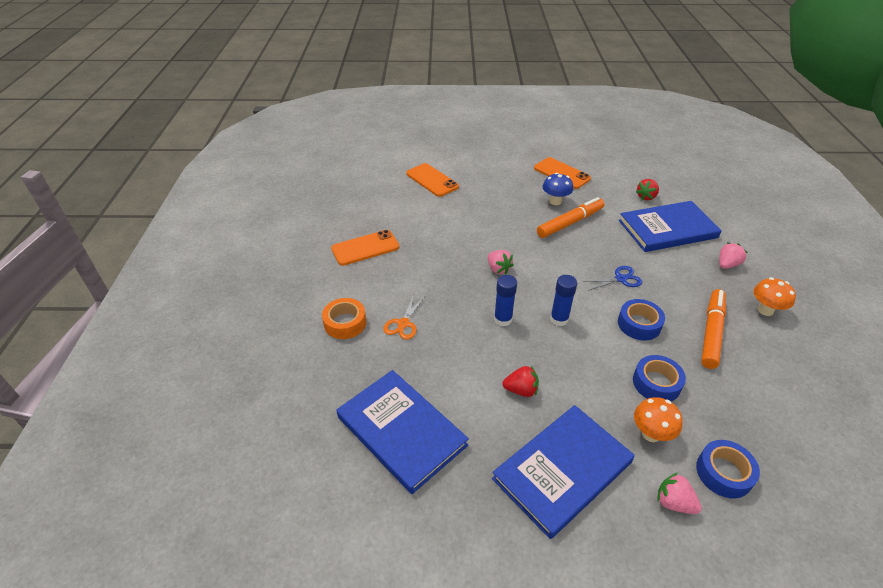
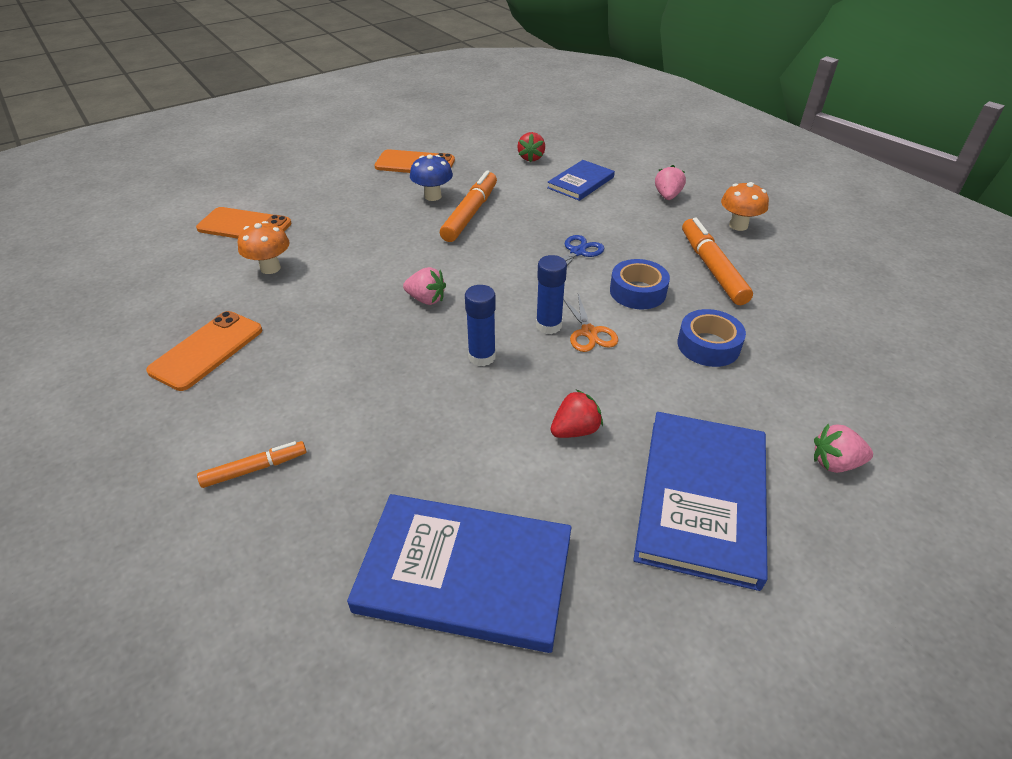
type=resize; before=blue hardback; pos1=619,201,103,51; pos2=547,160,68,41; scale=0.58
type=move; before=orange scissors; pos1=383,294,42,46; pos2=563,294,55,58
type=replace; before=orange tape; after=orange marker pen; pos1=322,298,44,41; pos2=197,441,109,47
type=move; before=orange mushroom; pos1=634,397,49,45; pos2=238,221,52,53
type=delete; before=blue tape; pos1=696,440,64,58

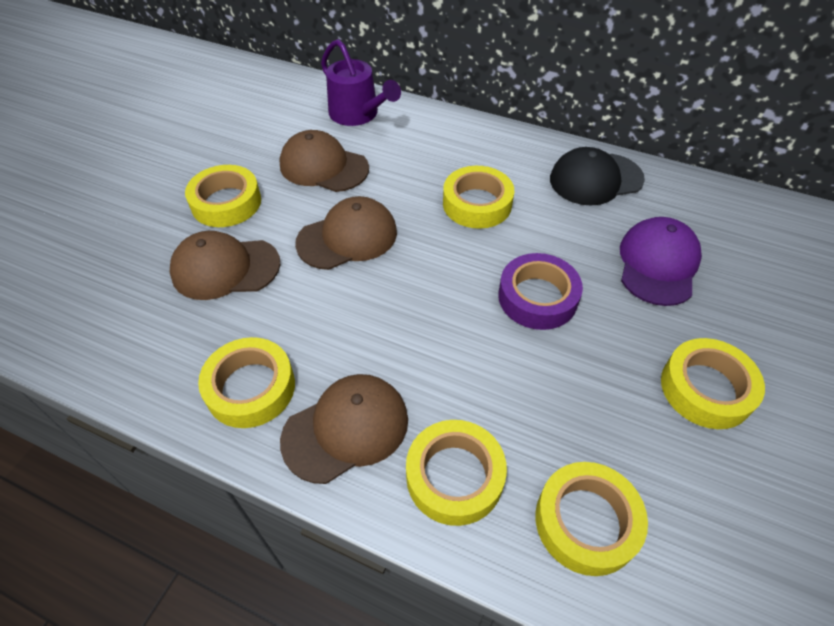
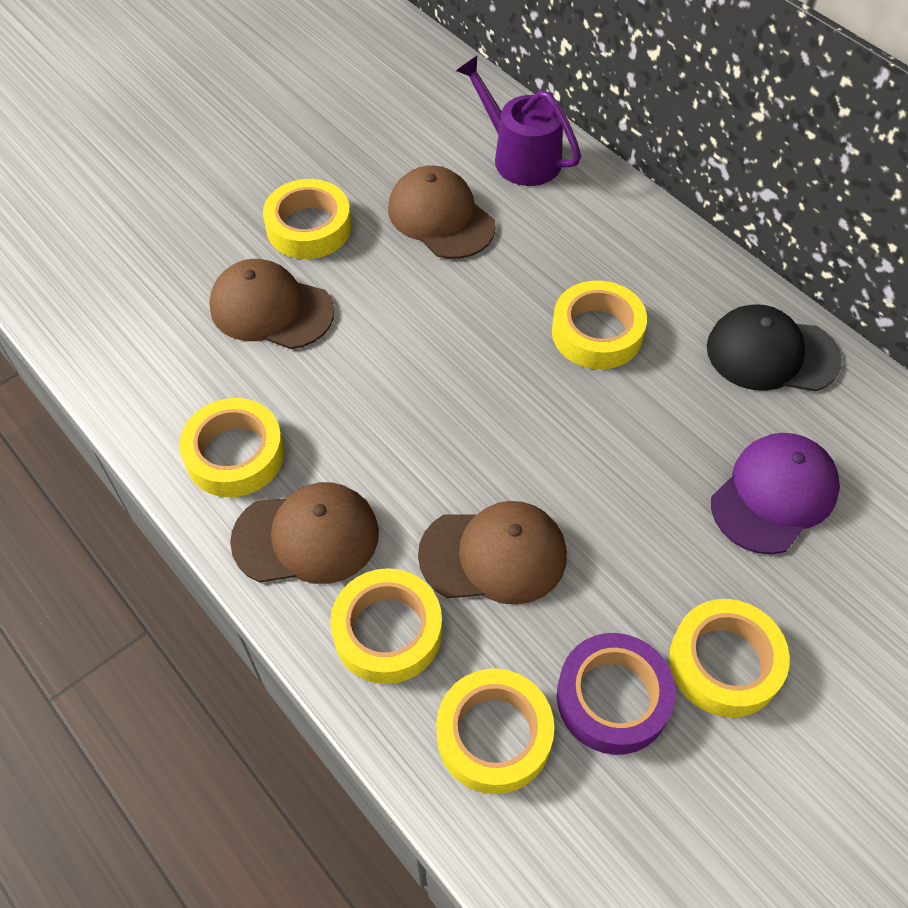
type=rotate; before=violet sprinkling can; pos1=321,39,80,87; pos2=456,56,125,130; turn=150
type=move; before=brown baseball cap; pos1=295,196,102,74; pos2=418,501,149,104
type=move; before=violet tape; pos1=498,253,85,77; pos2=557,633,119,122

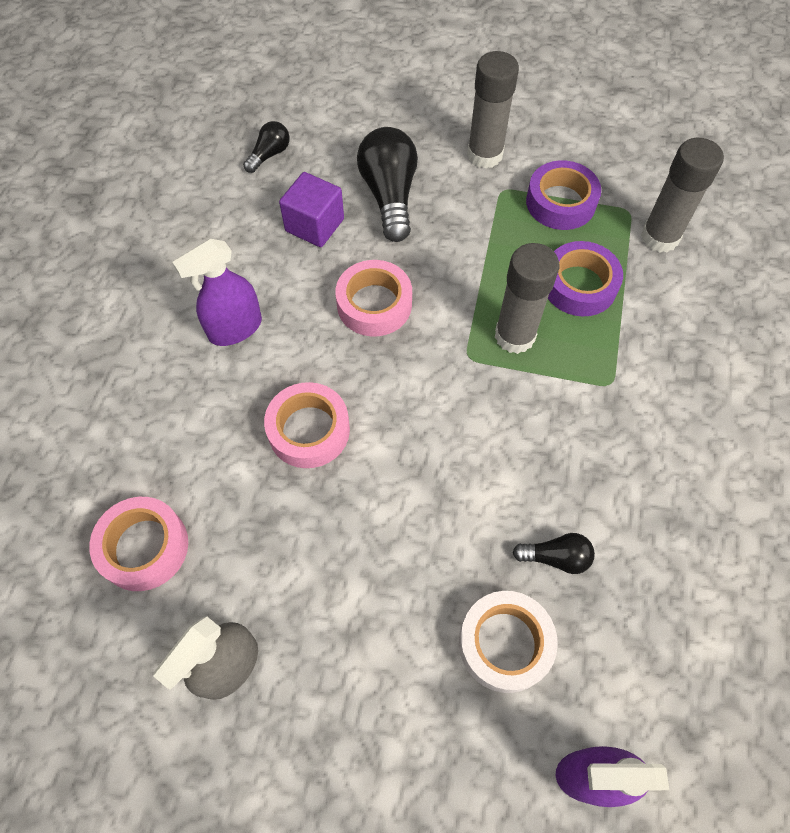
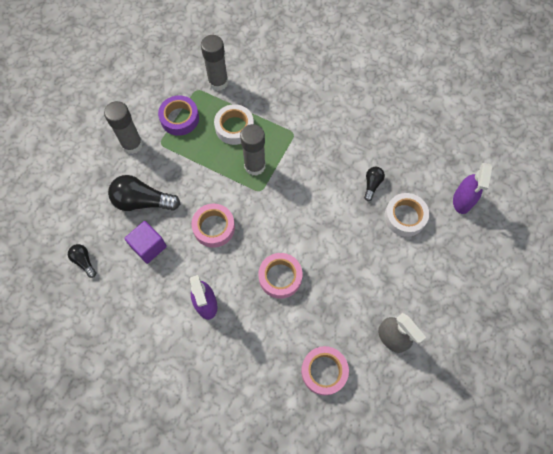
type=recolor; before=violet tape; after=snow-white tape; pos1=548,241,75,75; pos2=214,104,40,41

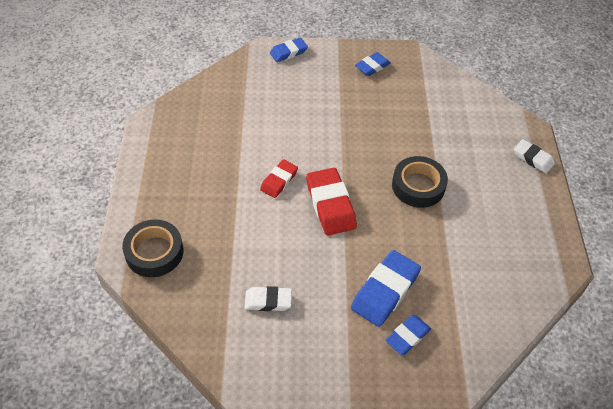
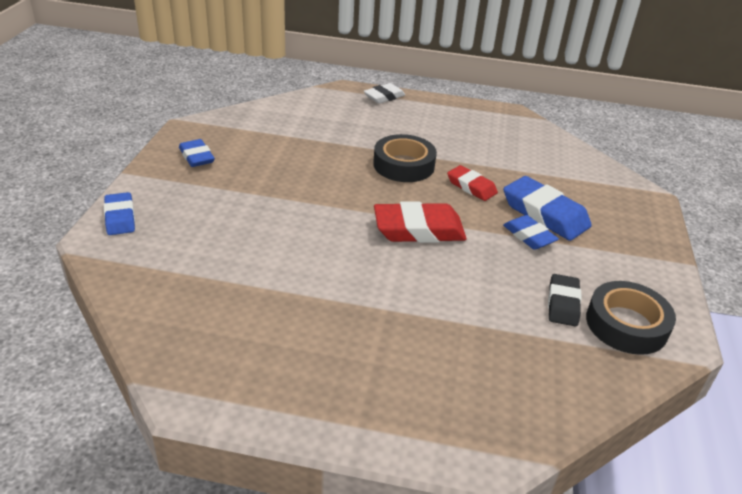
type=move; before=scarlet eraser; pos1=260,159,38,39; pos2=447,165,51,36
type=move; before=ebony tape; pos1=122,219,61,58; pos2=586,281,90,74
type=recolor; before=snow-white eraser; after=ebony eraser; pos1=244,286,48,25; pos2=548,274,34,53
type=move; before=blue eraser; pos1=385,315,46,40; pos2=503,215,56,35

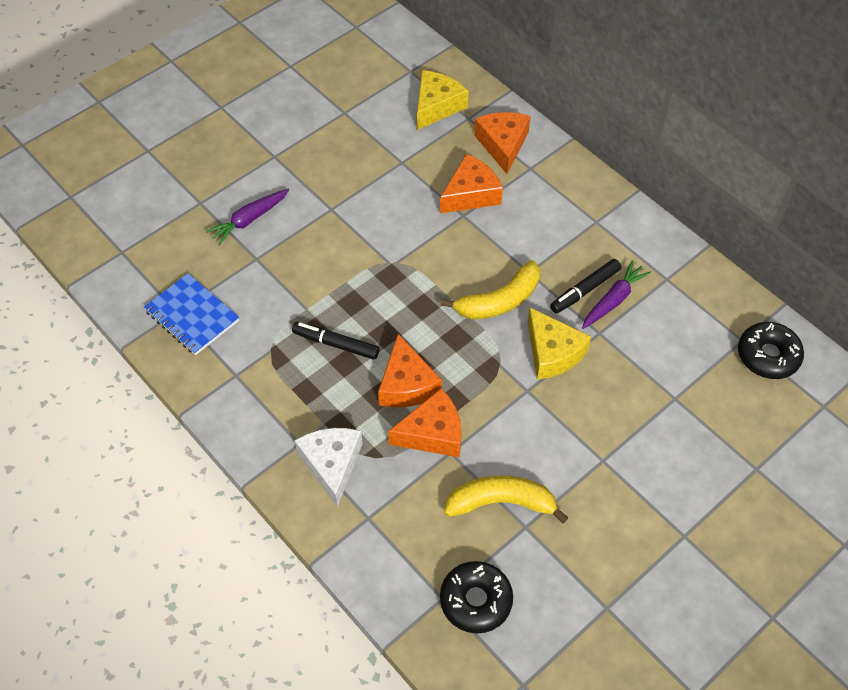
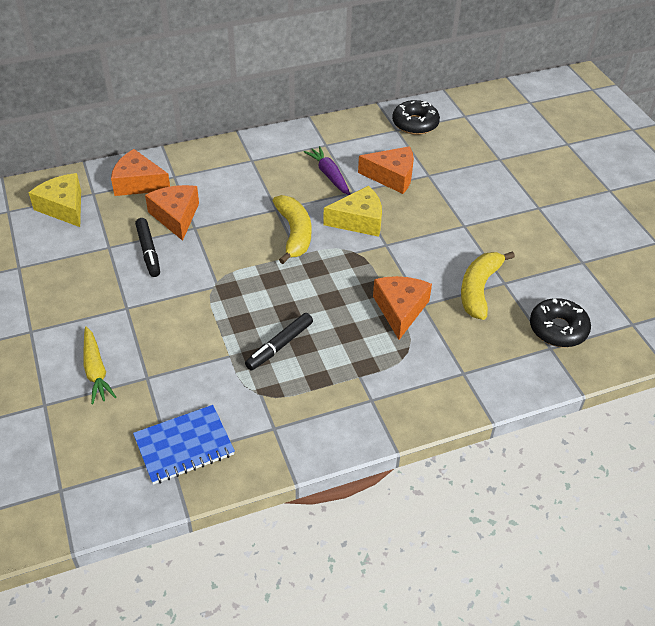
type=recolor; before=violet toy carrot; after=bright yellow toy carrot; pos1=206,189,83,56; pos2=84,326,32,78
type=move; before=ebony marker pen; pos1=550,259,71,54; pos2=135,218,25,59
type=move; before=orange piece of cheese; pos1=378,334,64,73; pos2=358,146,56,48
type=delete; before=snow-white piece of cheese; pos1=294,428,68,79

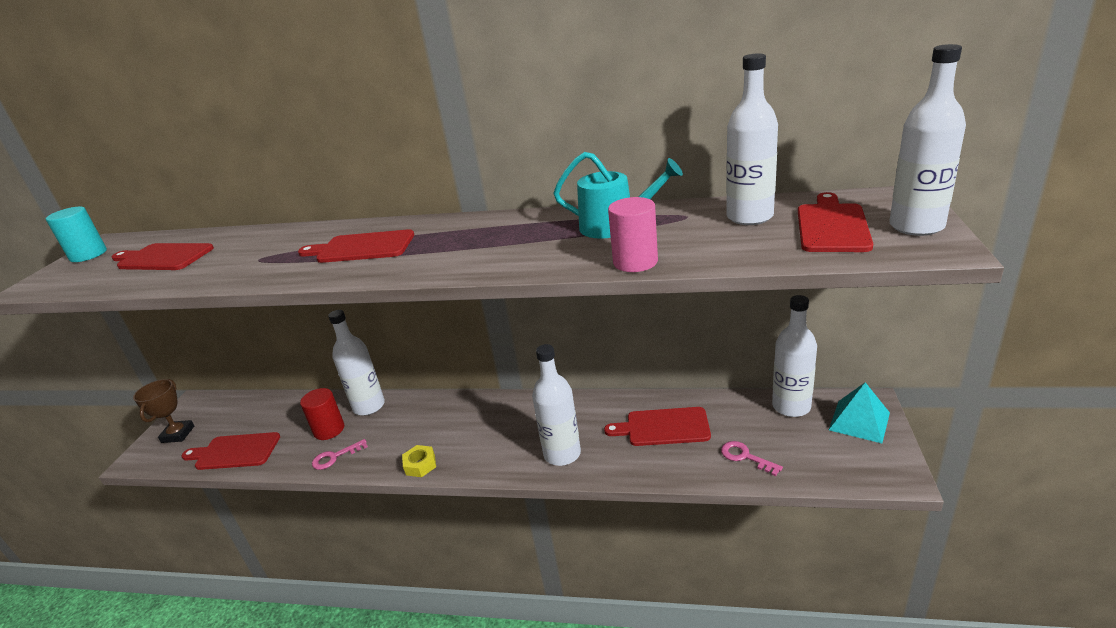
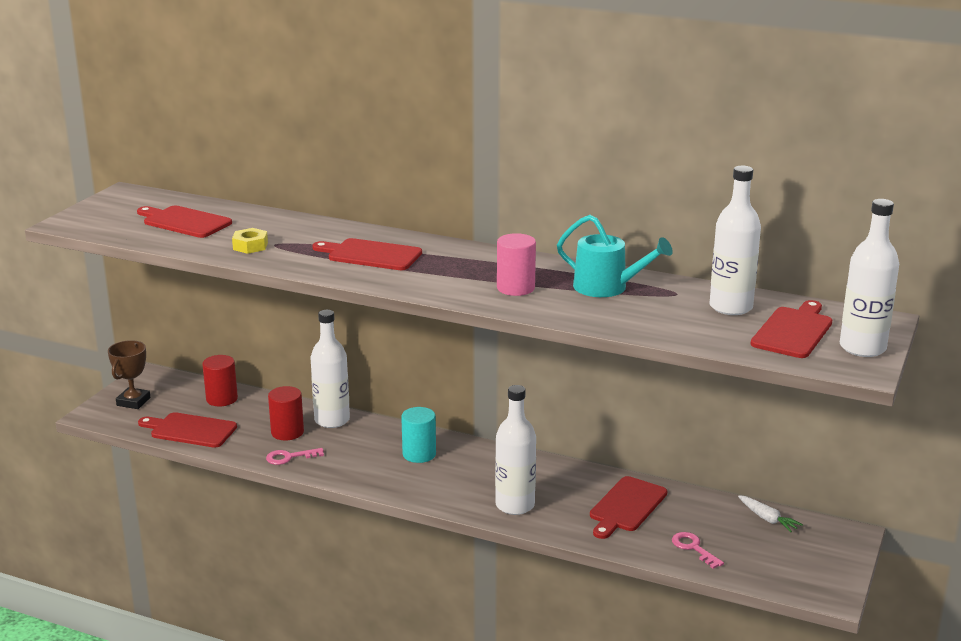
type=move; before=pink cylinder; pos1=608,197,50,75; pos2=497,233,39,63
type=move; before=aqua cylinder; pos1=46,207,61,55; pos2=401,407,35,56
type=replace; before=snow-white flask; after=snow-white toy carrot; pos1=772,295,45,122; pos2=738,495,65,37
type=delete; before=aqua pyramid shape; pos1=829,382,61,61
type=rotate; before=scarlet cutting board; pos1=604,407,107,39; pos2=590,476,77,63; turn=-75
type=move; before=bright yellow hexagon nut; pos1=402,445,34,32; pos2=232,228,36,26
type=insert; after=scarlet cylinder; pos2=202,355,36,51

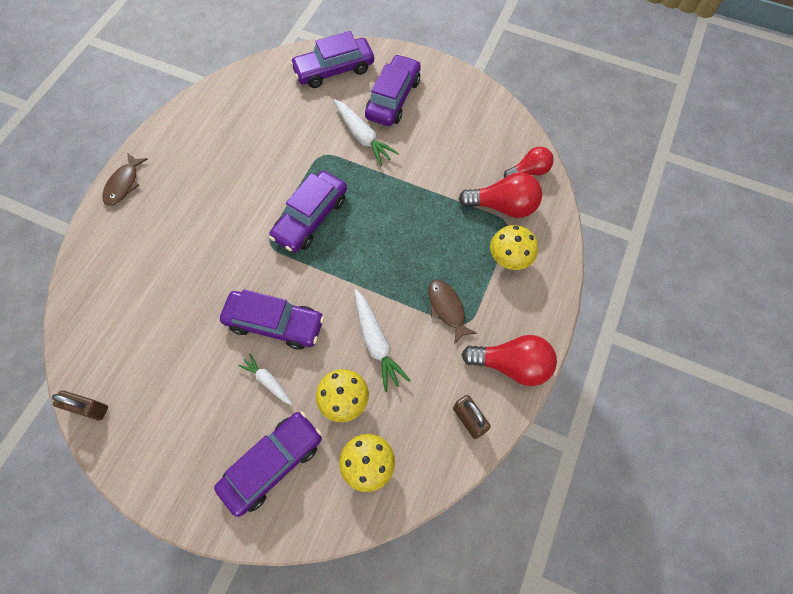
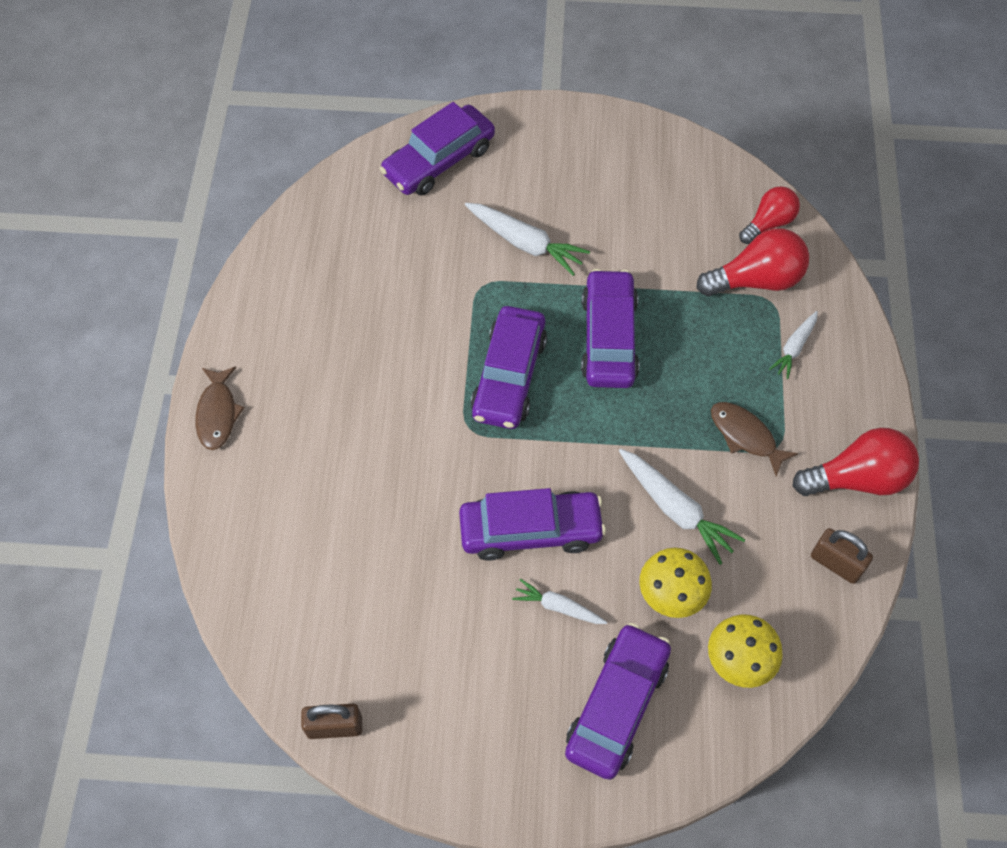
type=move; before=violet car; pos1=365,54,56,72; pos2=581,269,58,119
type=replace; before=bright yellow mushroom; after=snow-white toy carrot; pos1=490,225,48,45; pos2=769,311,49,68

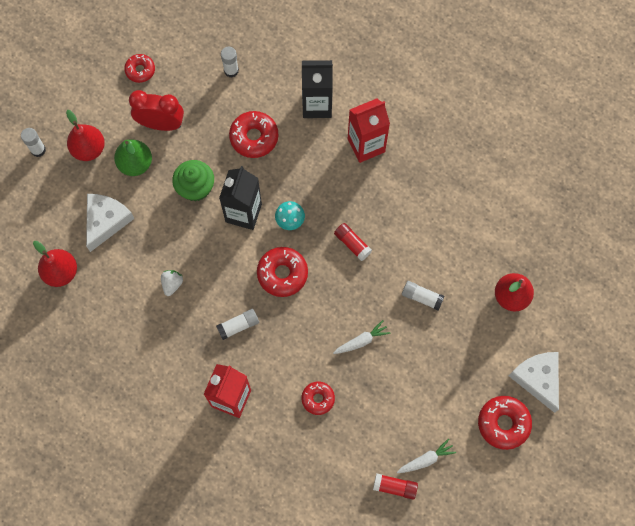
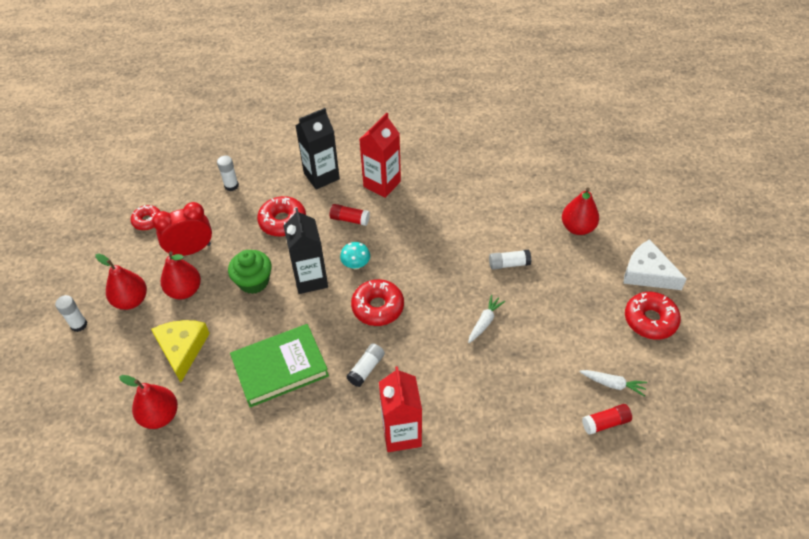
type=recolor; before=green toy pear; after=scarlet toy pear; pos1=114,139,38,37; pos2=161,251,40,48
type=recolor; before=snow-white piece of cheese; after=bright yellow piece of cheese; pos1=86,194,49,58; pos2=151,320,59,63
type=move; before=scarlet glue stick; pos1=334,223,38,38; pos2=330,204,40,22
type=replace; before=snow-white strawberry; after=green hardback; pos1=161,270,22,26; pos2=230,324,99,83
type=delete; before=scarlet donut; pos1=301,382,34,33
type=rotate; before=snow-white toy carrot; pos1=397,438,59,35; pos2=580,370,67,27; turn=75

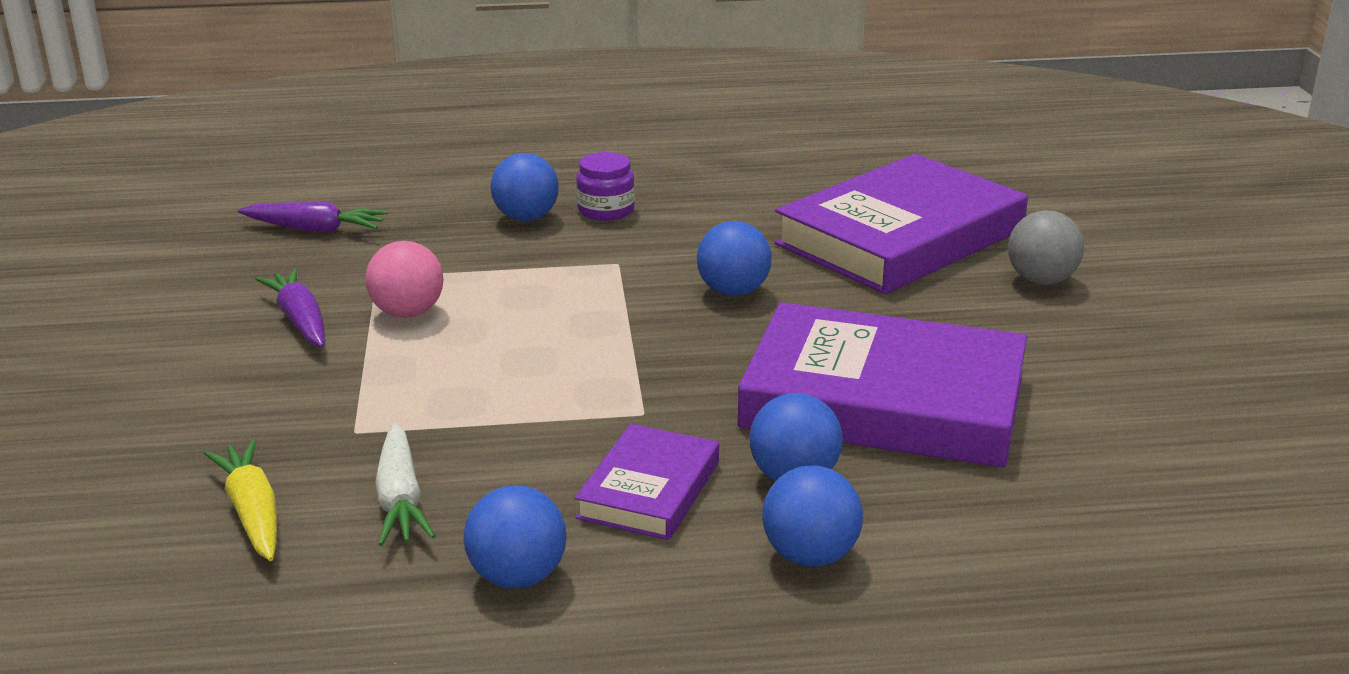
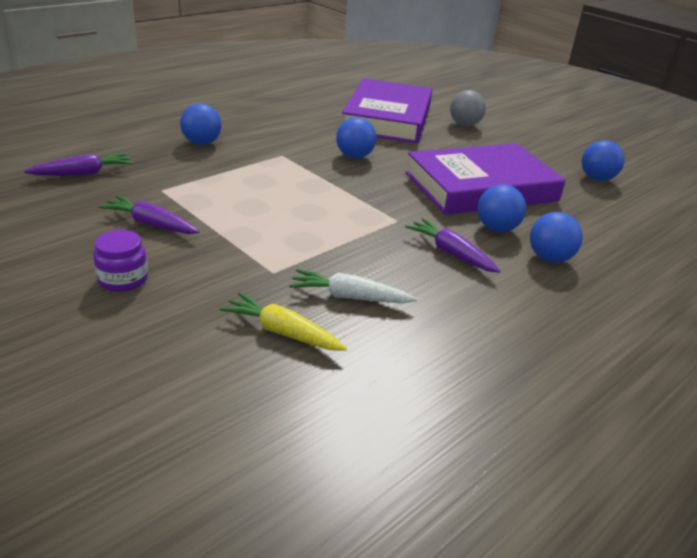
type=move; before=violet preserve jar; pos1=576,152,59,69; pos2=93,230,55,62
type=delete; before=pink ball; pos1=365,241,79,77
type=rotate; before=snow-white toy carrot; pos1=375,423,60,123; pos2=289,269,128,34; turn=150
type=replace; before=violet hardback; after=violet toy carrot; pos1=575,424,144,116; pos2=405,218,95,55
type=move; before=blue ball; pos1=463,485,103,104; pos2=582,140,43,41

